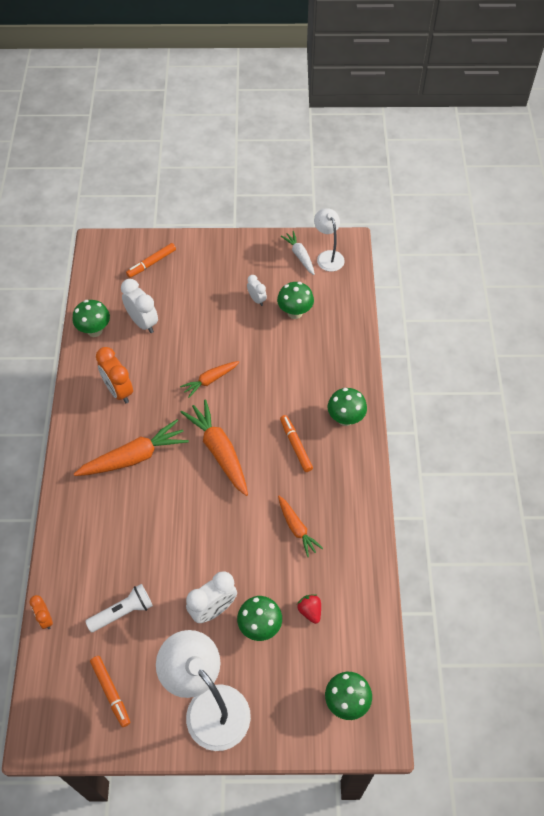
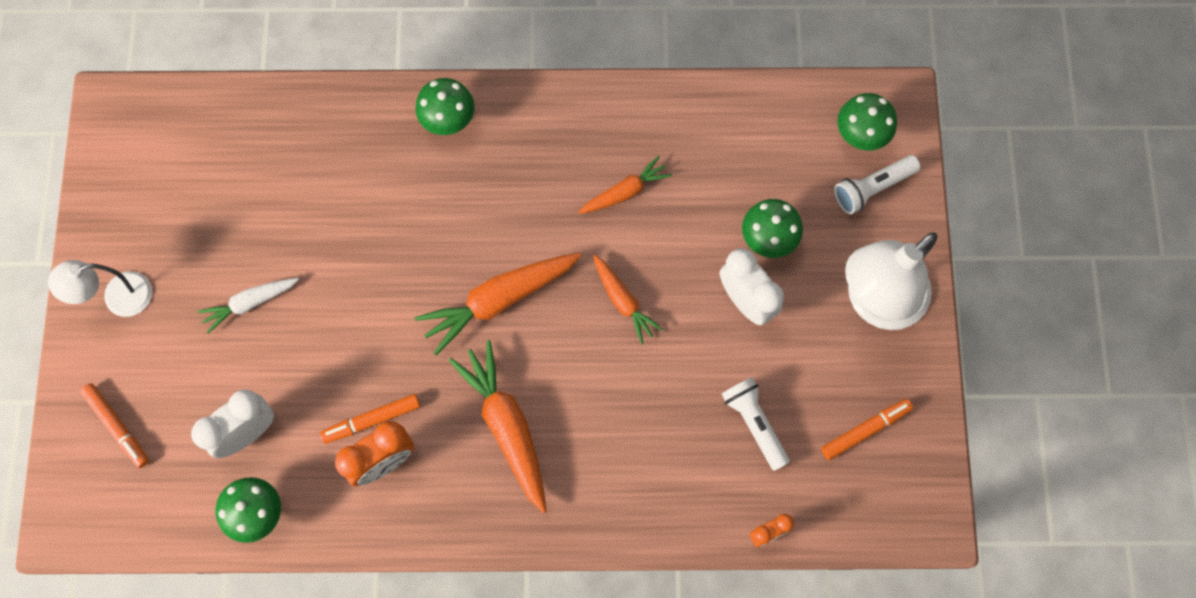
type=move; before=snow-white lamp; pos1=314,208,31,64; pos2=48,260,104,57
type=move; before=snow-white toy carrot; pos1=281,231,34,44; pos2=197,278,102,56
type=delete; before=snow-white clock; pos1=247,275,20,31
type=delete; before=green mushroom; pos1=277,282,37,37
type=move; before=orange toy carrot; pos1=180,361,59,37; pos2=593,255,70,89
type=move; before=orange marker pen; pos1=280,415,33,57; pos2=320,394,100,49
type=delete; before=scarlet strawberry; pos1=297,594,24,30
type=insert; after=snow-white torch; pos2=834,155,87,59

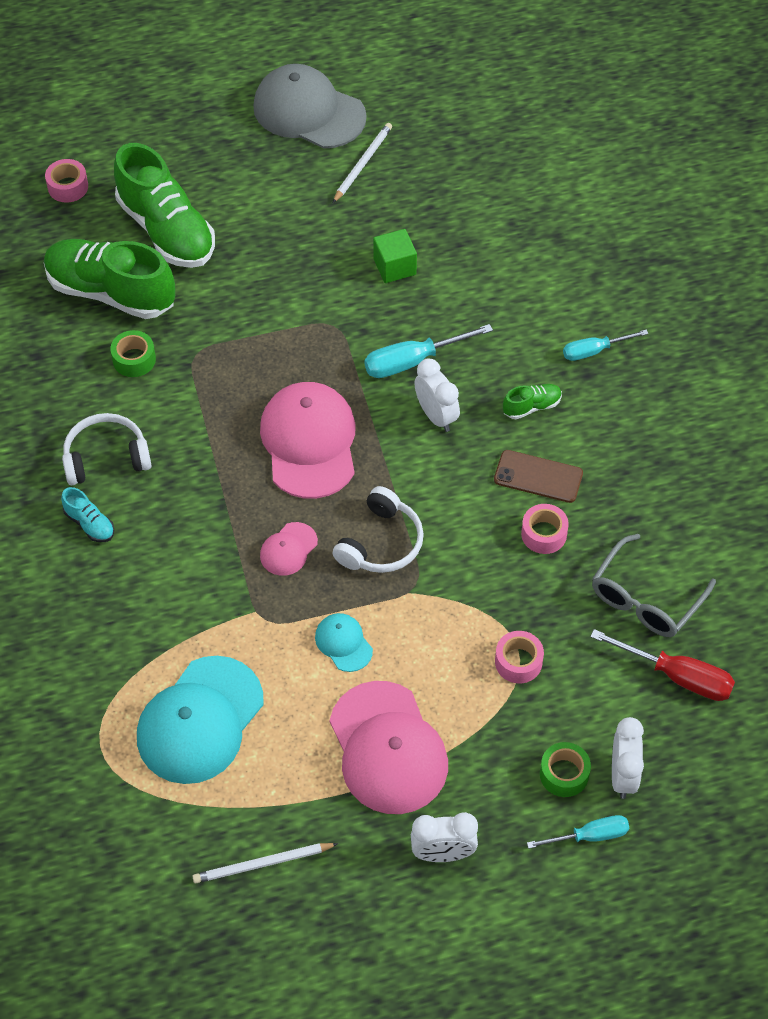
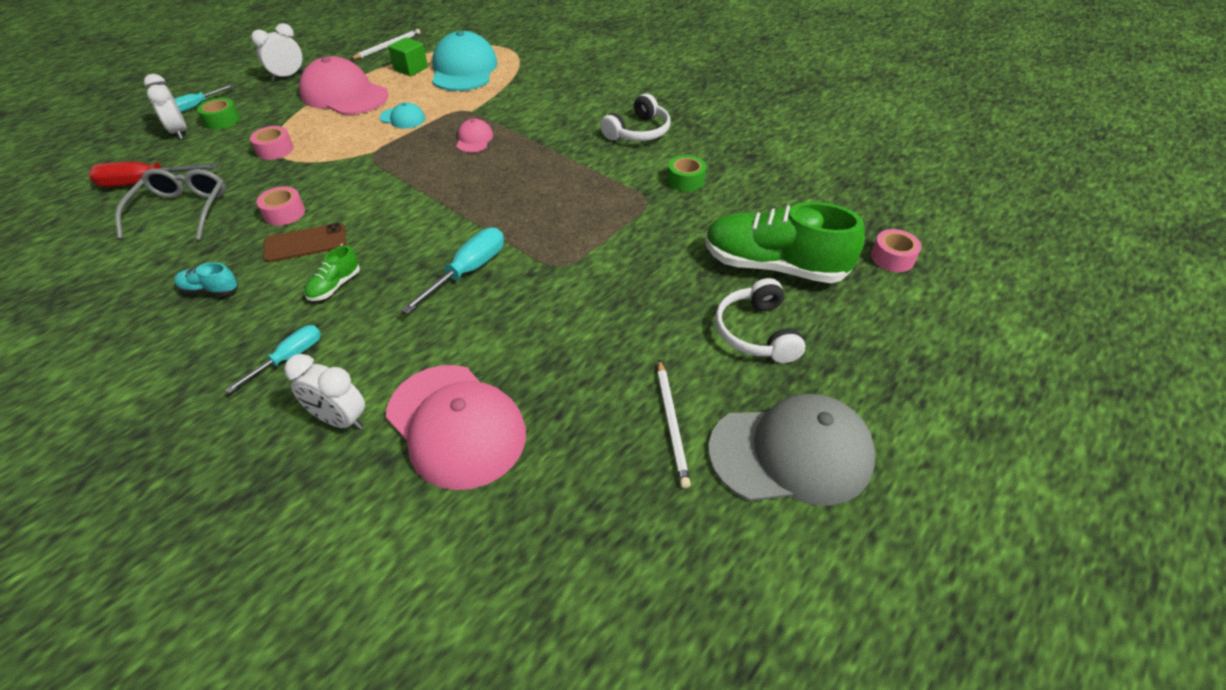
type=move; before=green solid cube; pos1=373,229,44,54; pos2=388,37,40,39
type=delete; before=green sneaker; pos1=44,239,131,80
type=move; before=snow-white clock; pos1=414,359,46,73; pos2=284,354,81,76
type=move; before=pink baseball cap; pos1=260,382,96,117; pos2=386,365,140,125
type=move; before=snow-white headphones; pos1=333,486,91,87; pos2=715,278,90,85
type=move; before=aqua sneaker; pos1=61,487,53,55; pos2=174,262,64,34

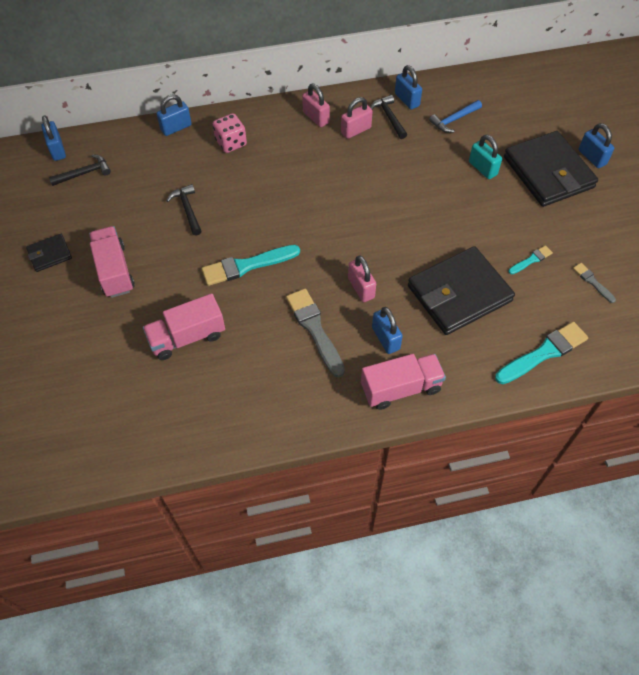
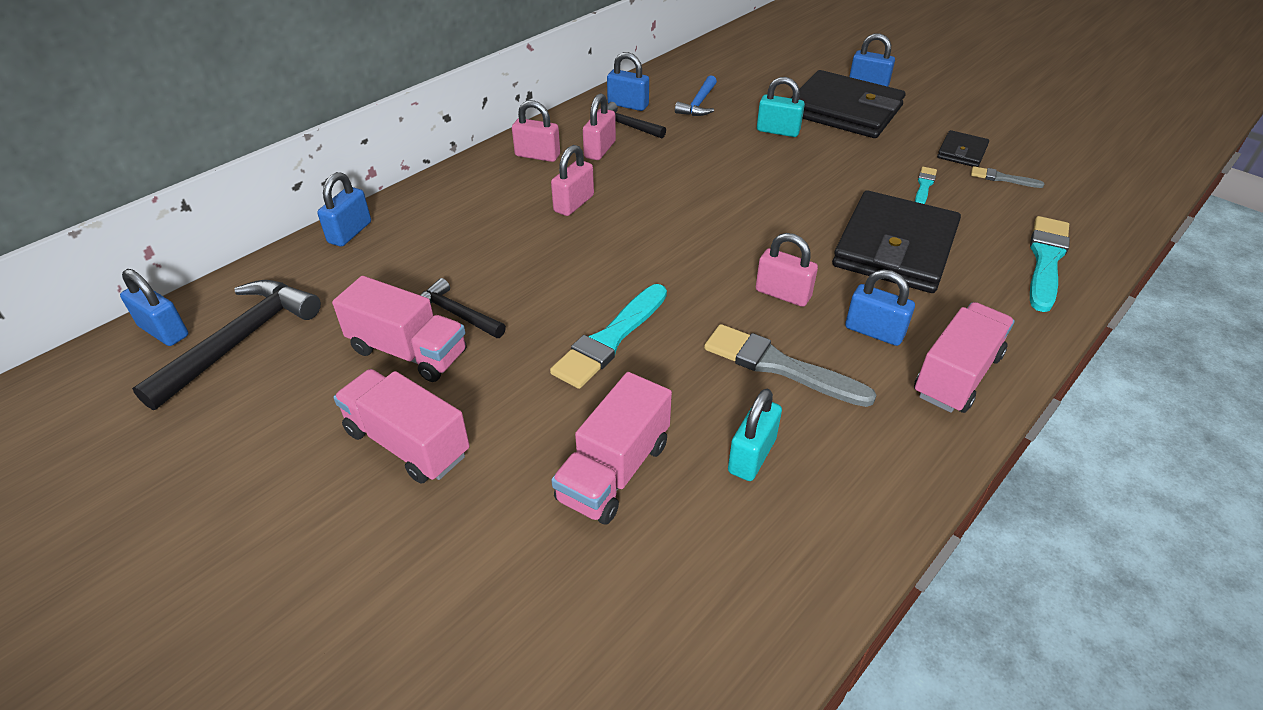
type=delete; before=pink dice; pos1=213,113,34,40
type=resize; before=ebony claw hammer; pos1=49,154,62,32; pos2=132,280,189,130; scale=1.71
type=move; before=ebony billfold; pos1=26,234,46,38; pos2=937,130,52,37
type=insert; after=pink padlock; pos2=551,145,43,71
type=insert; after=pink toy truck; pos2=332,276,135,106
type=insert; after=aqua padlock; pos2=728,389,54,92

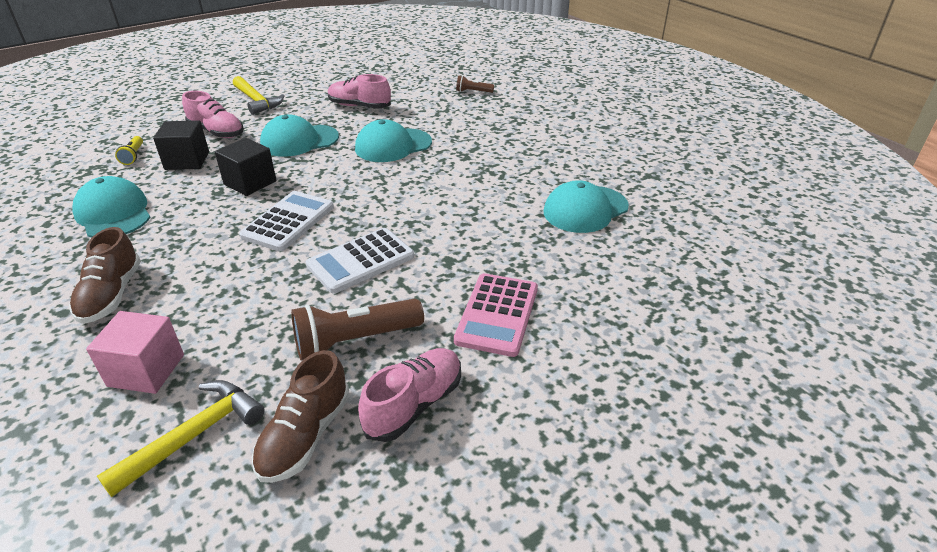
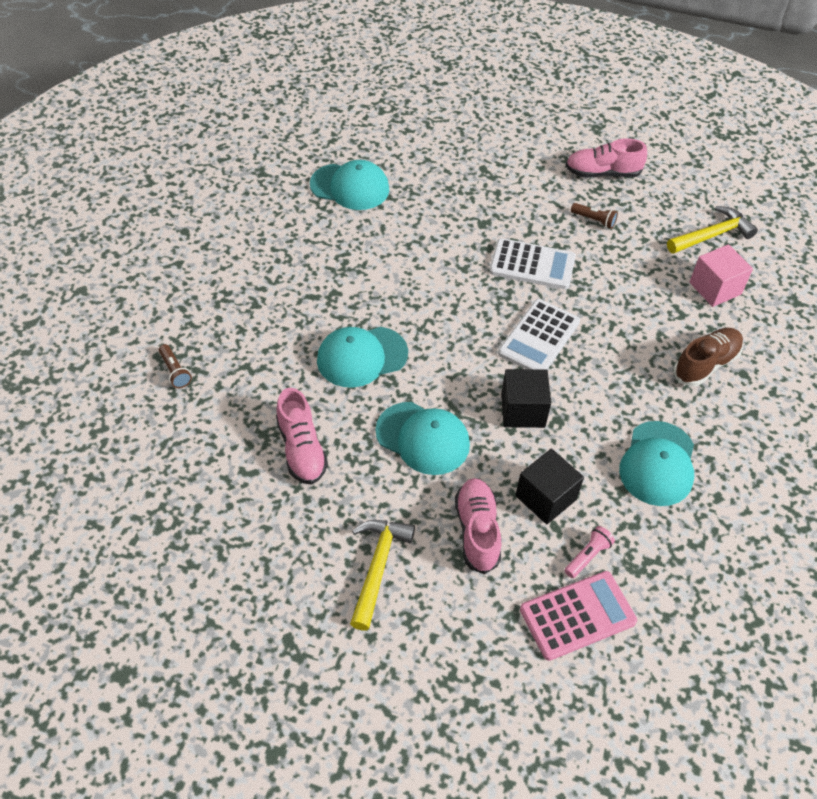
type=rotate; before=aqua baseball cap; pos1=355,119,77,43; pos2=317,327,91,61; turn=135
type=recolor; before=bright yellow torch; after=pink torch; pos1=115,136,28,29; pos2=565,526,50,52
type=rotate; before=snow-white pocket calculator; pos1=239,191,95,60; pos2=498,299,82,71; turn=-45
type=move; before=pink pocket calculator; pos1=454,273,84,84; pos2=520,571,117,90
type=resize; before=brown torch; pos1=291,299,133,62; pos2=571,203,47,26; scale=0.51
type=delete; before=brown sneaker; pos1=252,350,98,133
type=rotate; before=bright yellow claw hammer; pos1=97,380,168,117; pos2=667,206,91,48; turn=150

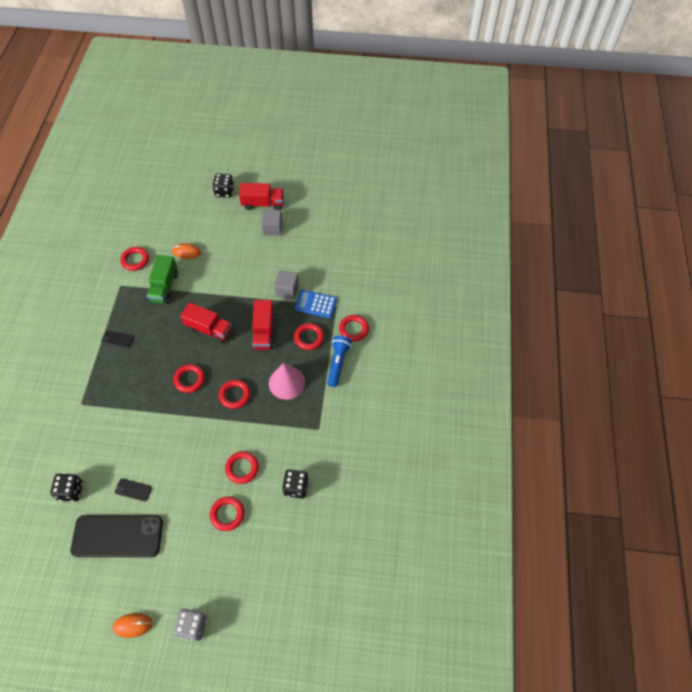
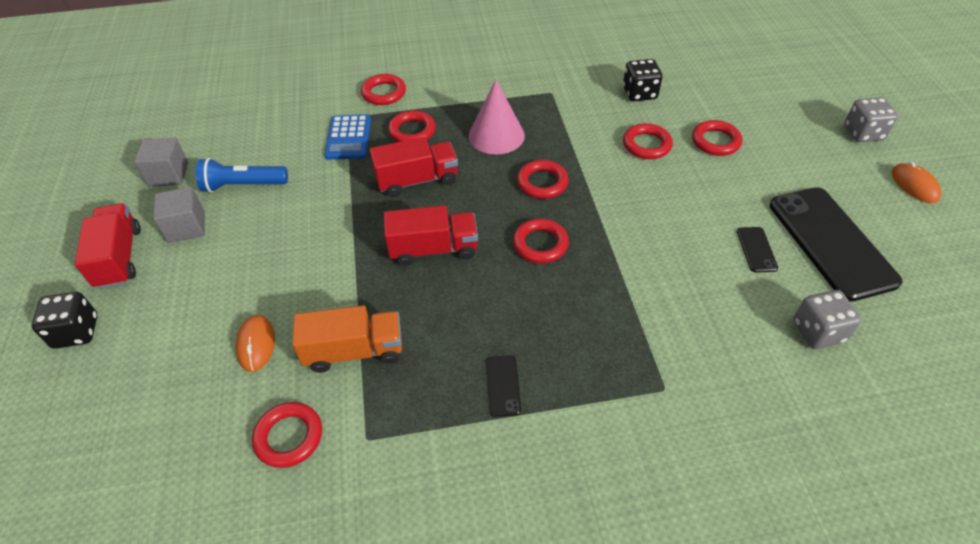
type=recolor; before=green toy truck; after=orange toy truck; pos1=147,255,31,49; pos2=292,305,110,68
type=move; before=ash-grey solid cube; pos1=274,270,25,29; pos2=134,138,54,49
type=rotate; before=scarlet toy truck; pos1=180,302,52,42; pos2=384,205,94,61; turn=75
type=move; before=blue torch; pos1=327,336,25,51; pos2=196,158,92,34
type=recolor; before=ebony dice; after=ash-grey dice; pos1=50,474,33,28; pos2=793,290,69,59

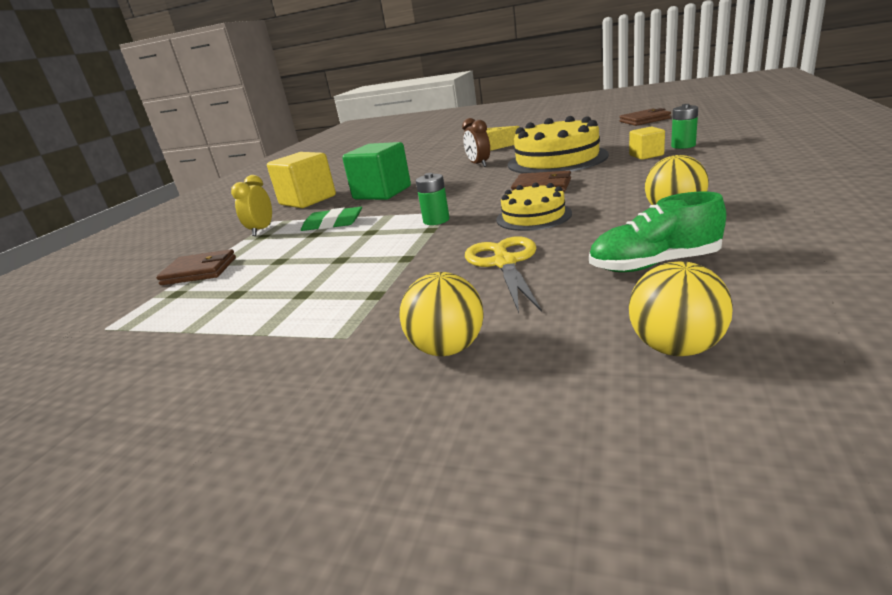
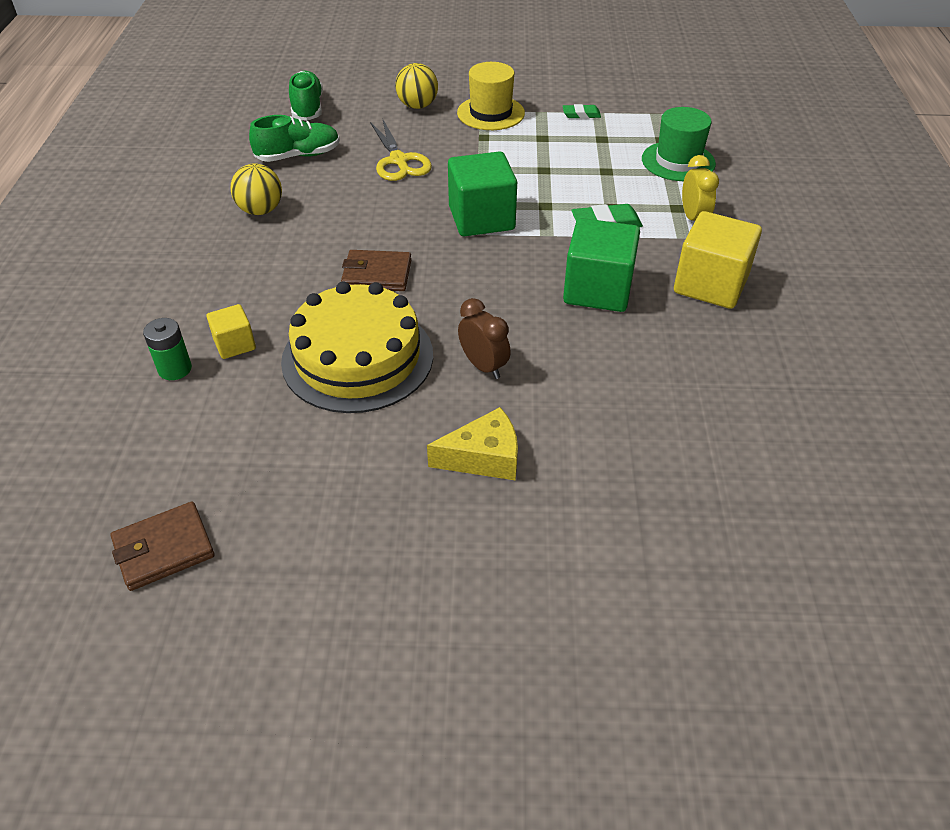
type=replace; before=green battery; after=green solid cube; pos1=416,173,34,52; pos2=448,151,69,85
type=delete; before=bright yellow layer cake; pos1=496,182,76,49
type=replace; before=brown billfold; after=green tall hat; pos1=156,249,80,36; pos2=642,107,74,74
type=replace; before=bright yellow ball; after=green sneaker; pos1=629,261,104,95; pos2=289,71,34,50
type=insert; after=bright yellow tall hat; pos2=457,62,68,68
type=insert; after=green eraser; pos2=563,104,38,15

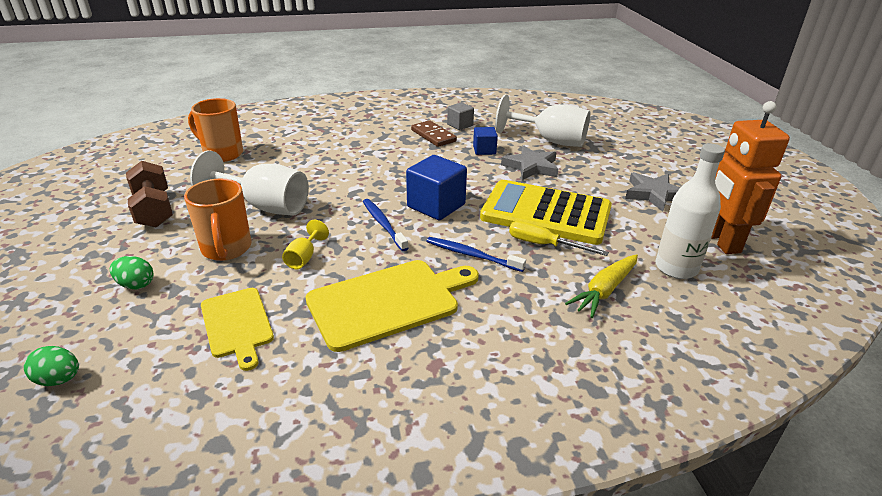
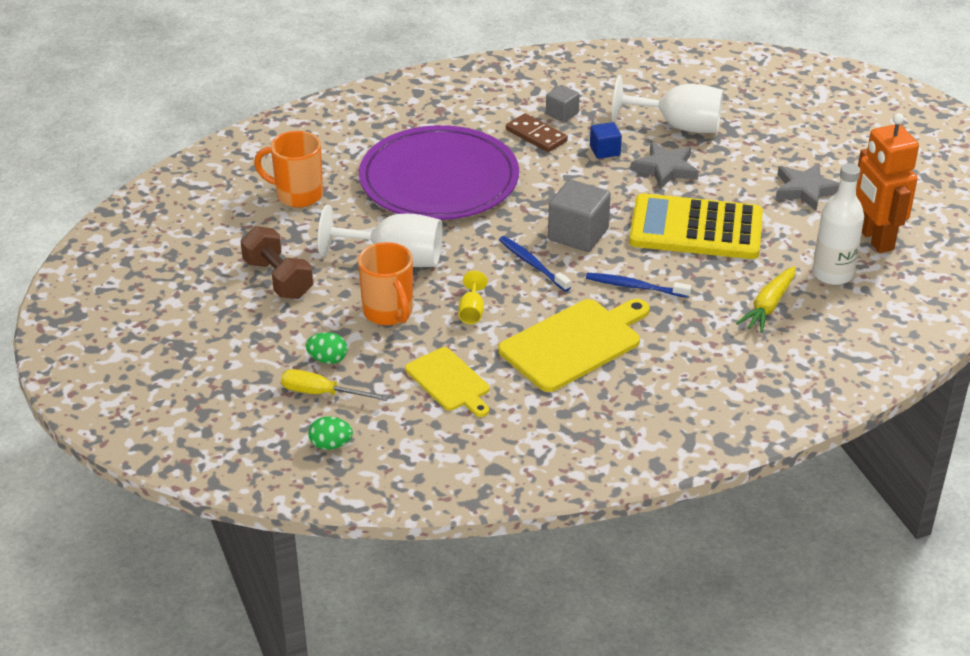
type=recolor; before=blue solid cube; after=ash-grey solid cube; pos1=406,155,61,65; pos2=548,179,63,73
type=move; before=bright yellow screwdriver; pos1=509,221,100,35; pos2=281,369,107,32
type=insert; after=violet flat dish; pos2=359,125,160,95

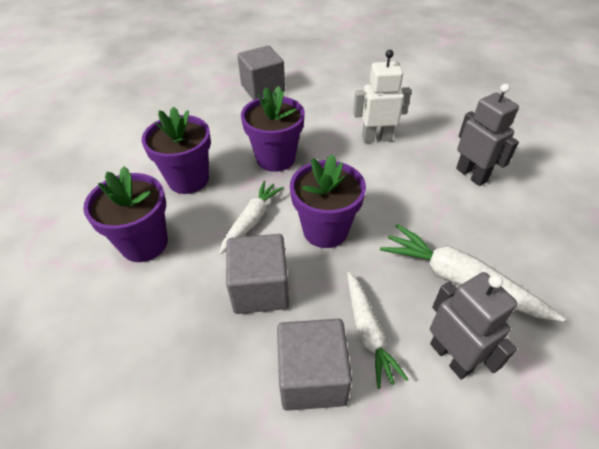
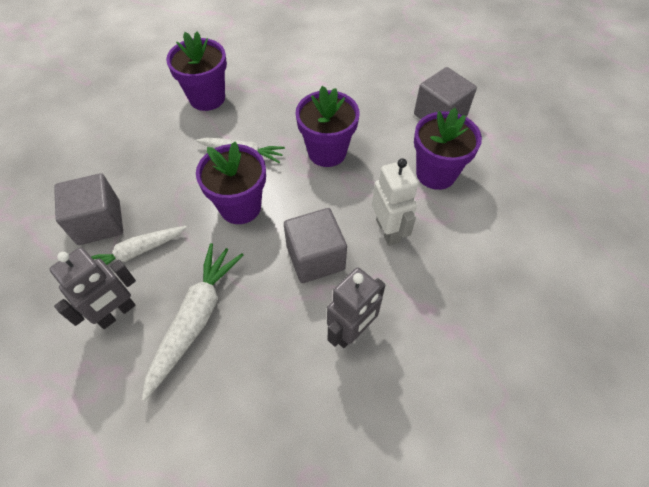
type=move; before=violet flower pot; pos1=142,106,69,88; pos2=414,108,68,82
type=move; before=ash-grey solid cube; pos1=226,234,63,80; pos2=284,208,63,75

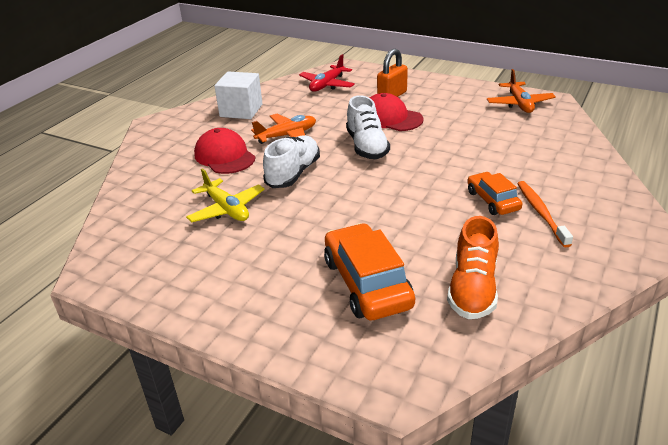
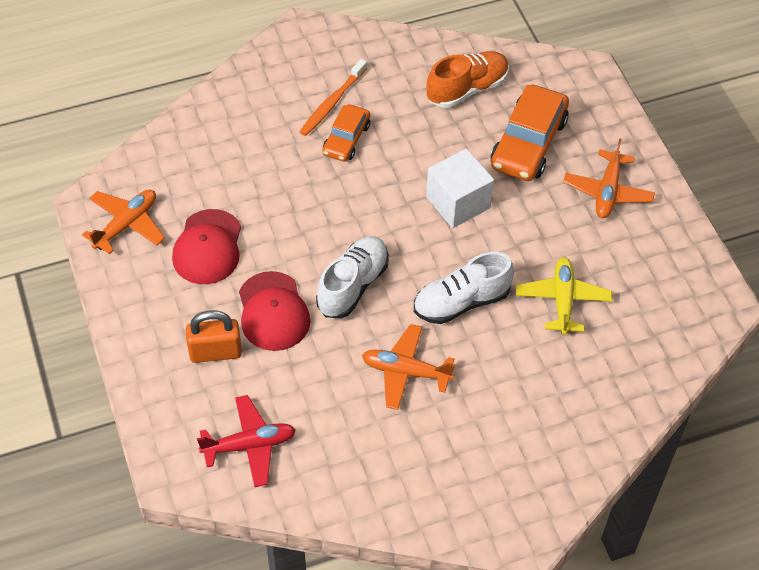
type=move; before=snow-white solid cube; pos1=214,72,49,47; pos2=426,149,68,79
type=move; before=scarlet baseball cap; pos1=194,128,61,46; pos2=172,209,69,75
type=insert; after=orange toy plane; pos2=563,138,92,80

